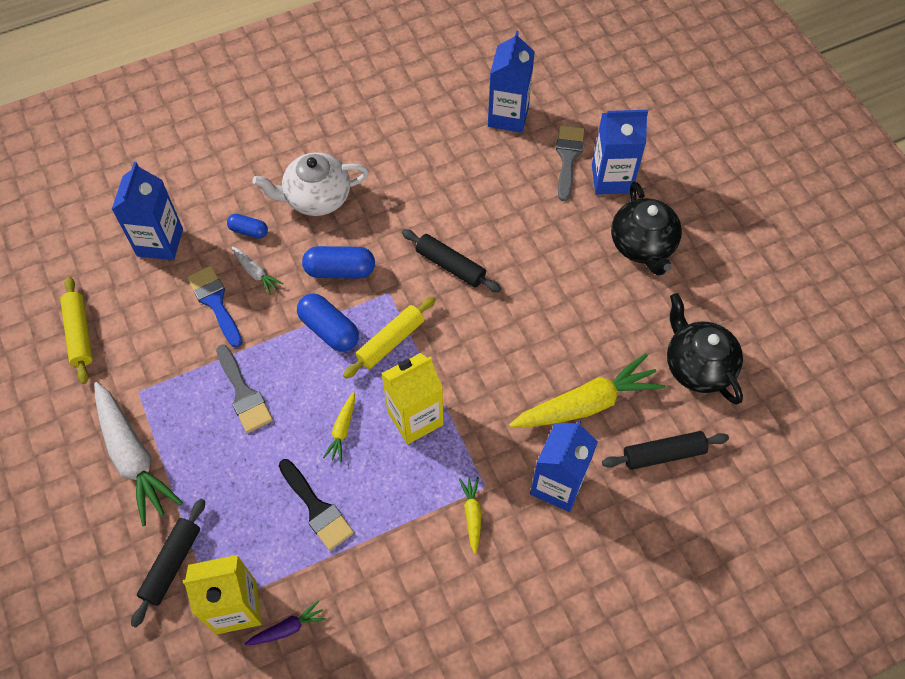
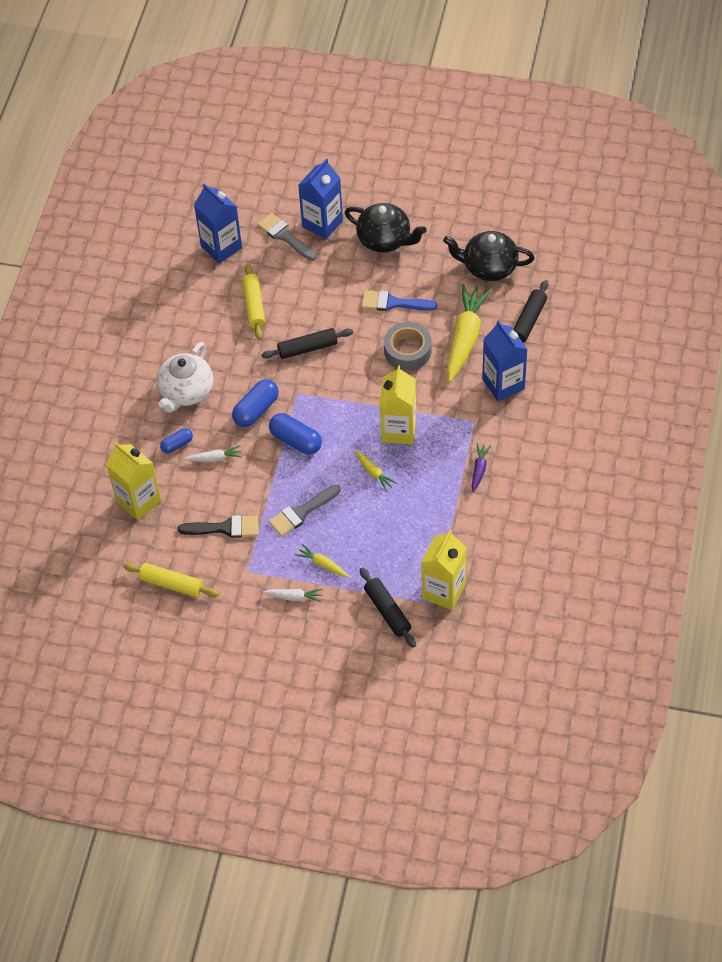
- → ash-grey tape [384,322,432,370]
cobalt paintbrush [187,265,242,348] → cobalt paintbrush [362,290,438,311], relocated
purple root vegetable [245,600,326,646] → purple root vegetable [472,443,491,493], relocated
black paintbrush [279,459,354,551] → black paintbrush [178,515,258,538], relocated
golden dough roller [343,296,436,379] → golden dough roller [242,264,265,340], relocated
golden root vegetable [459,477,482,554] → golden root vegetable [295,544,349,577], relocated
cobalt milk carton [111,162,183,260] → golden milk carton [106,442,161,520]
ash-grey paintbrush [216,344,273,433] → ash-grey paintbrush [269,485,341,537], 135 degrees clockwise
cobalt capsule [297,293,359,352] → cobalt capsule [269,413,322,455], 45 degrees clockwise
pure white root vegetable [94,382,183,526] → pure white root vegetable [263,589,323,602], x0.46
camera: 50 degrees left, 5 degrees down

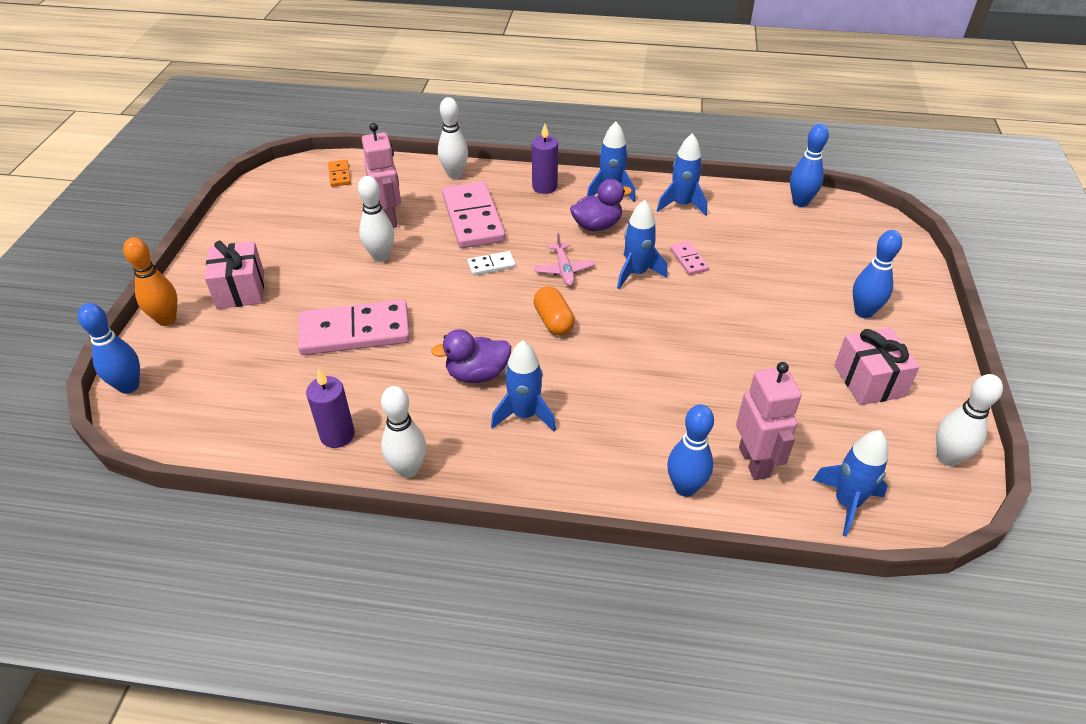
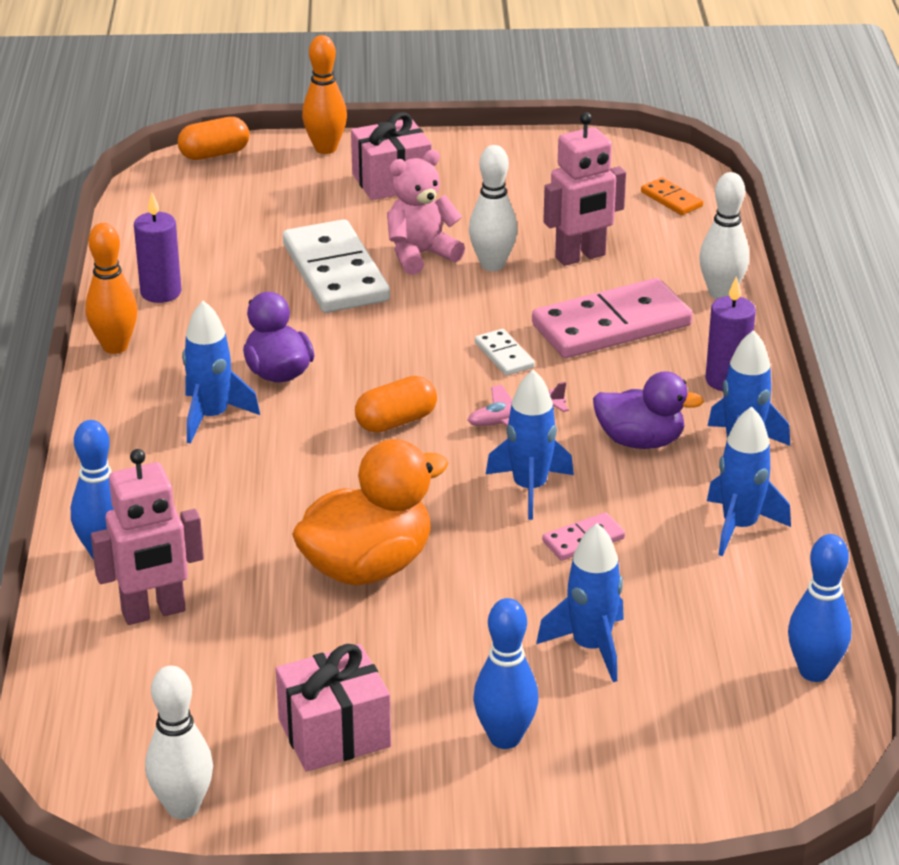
- → orange toy duck [292,439,449,585]
- → rose-pink stuffed bear [387,150,465,275]
cobalt toy rocket [813,430,888,537] → cobalt toy rocket [536,523,624,682], relocated
cobalt skittle [78,303,140,394] → orange capsule [177,117,249,160]
rose-pink domino [298,300,410,355] → pure white domino [283,219,390,313]
pure white skittle [381,386,426,478] → orange skittle [85,223,138,354]
orange domino [328,160,351,187] → orange domino [641,177,703,215], 75 degrees clockwise
purple toy duck [570,179,632,231] → purple toy duck [593,371,704,449], 45 degrees counterclockwise
camera: 80 degrees right, 10 degrees down

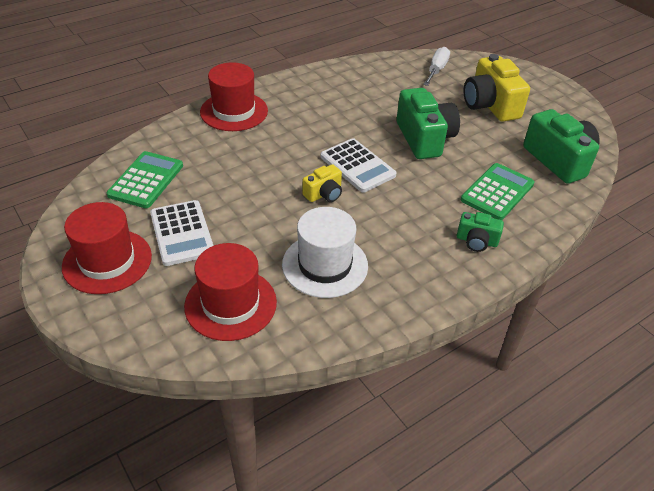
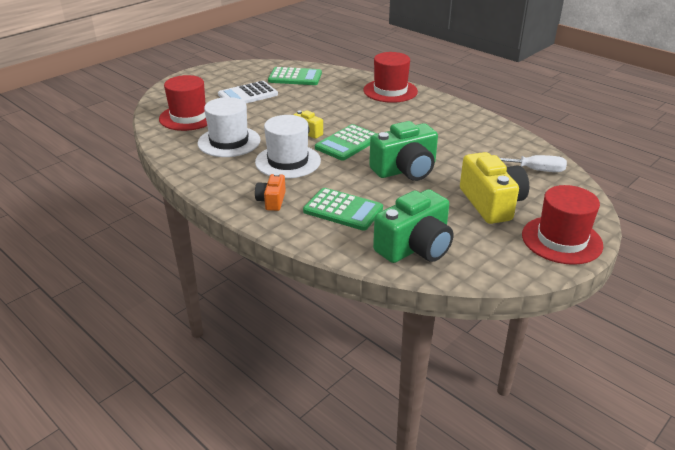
- → pure white top hat [255,115,321,179]
scarlet top hat [62,202,152,294] → scarlet top hat [522,185,603,265], relocated
pure white calculator [320,138,397,193] → leaf-green calculator [315,124,377,161]
leaf-green compact camera [457,212,504,252] → orange compact camera [255,173,286,211]
golden compact camera [464,54,530,122] → golden compact camera [460,152,529,224], 105 degrees clockwise
camera: 80 degrees right, 10 degrees down

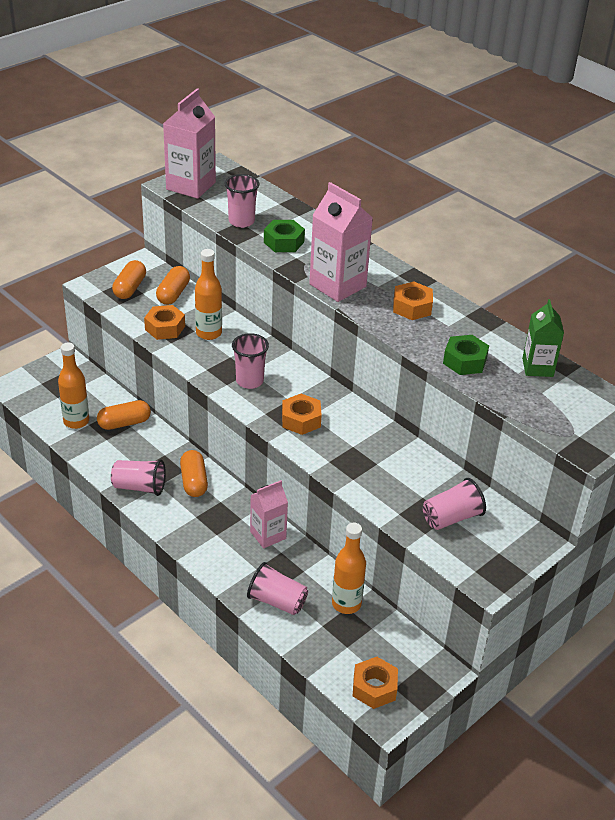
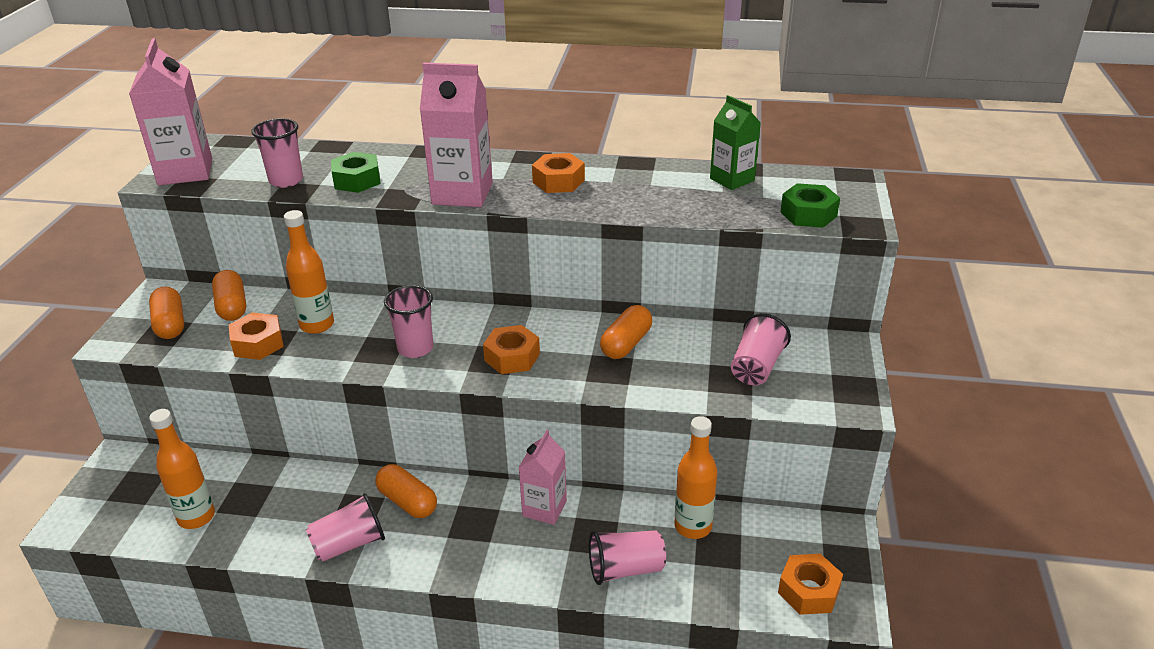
orange capsule [97,400,151,430] → orange capsule [600,305,652,359], relocated
leaf-green nut [443,335,489,375] → leaf-green nut [780,183,840,228], relocated
camera: 35 degrees left, 5 degrees down

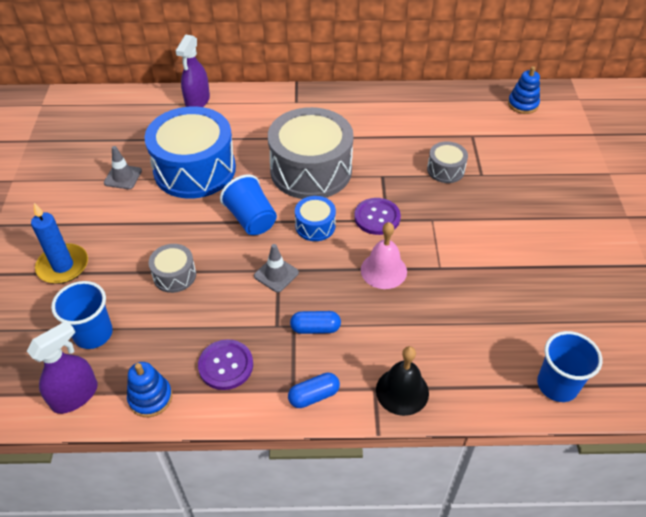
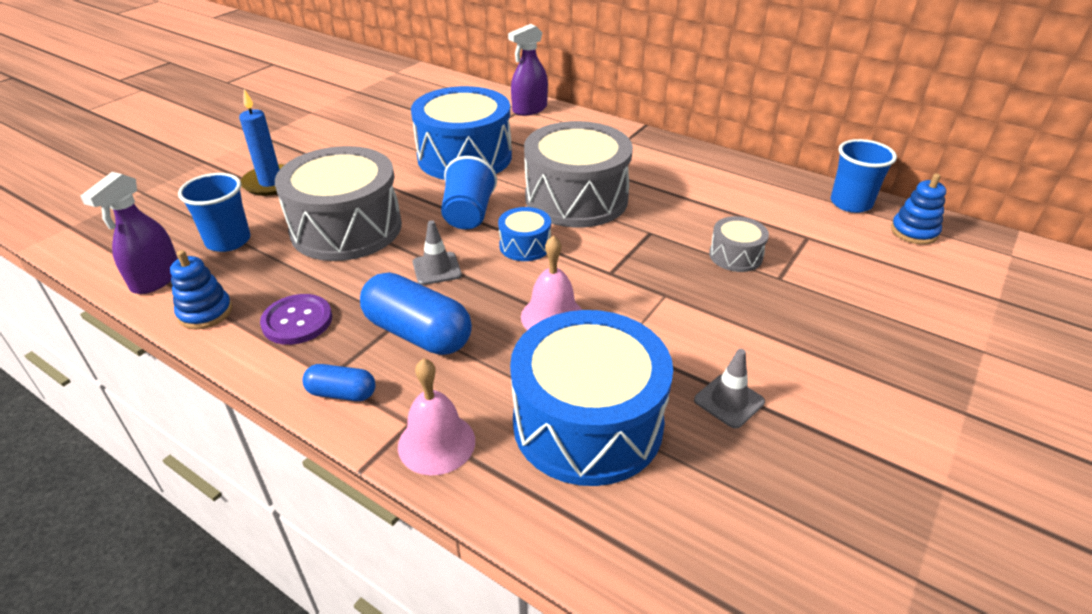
purple sewing button [354,198,401,235] → -
- → cobalt snare drum [510,310,673,486]
ash-grey road cone [104,146,142,189] → ash-grey road cone [694,349,765,429], relocated
cobalt tumbler [537,331,602,402] → cobalt tumbler [831,139,897,213], relocated
black school bell [376,346,429,416] → rose-pink school bell [398,358,475,475]
purple spray bottle [27,321,98,414] → purple spray bottle [80,172,178,294], 120 degrees clockwise
ash-grey snare drum [149,244,196,293] → ash-grey snare drum [275,146,402,261], x2.18
cobalt capsule [290,311,341,334] → cobalt capsule [360,272,472,355], x1.88
camera: 35 degrees right, 10 degrees down

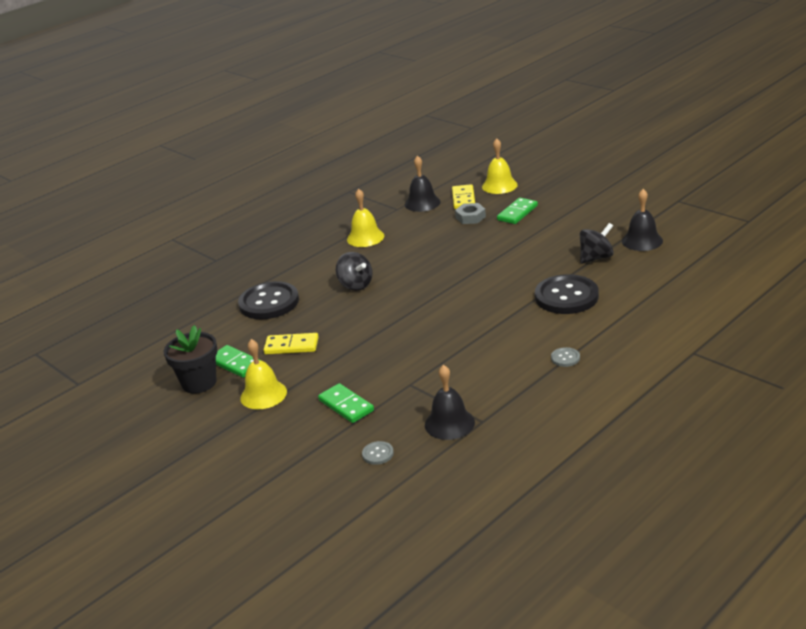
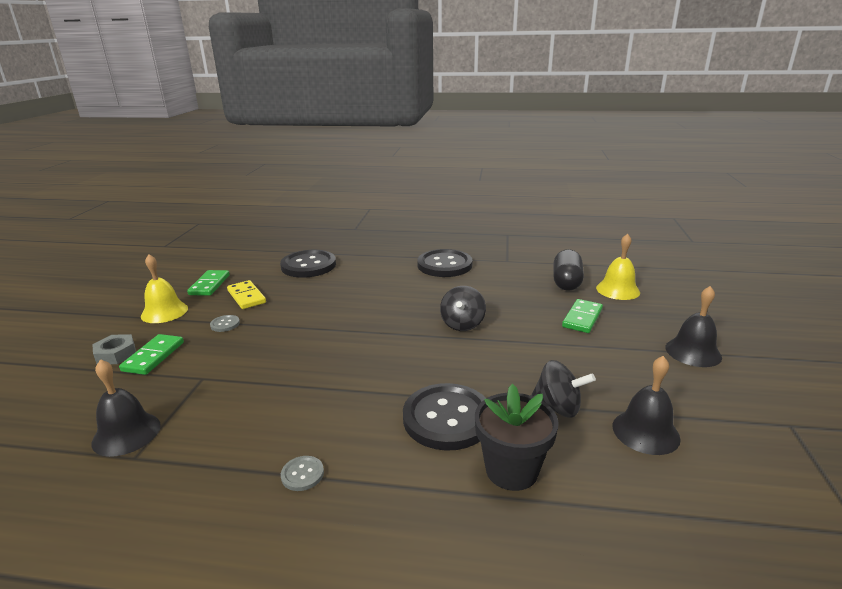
black plant pot [164,325,217,394] → black plant pot [475,384,559,491], relocated
black spinning top [336,252,372,291] → black spinning top [440,286,486,331], relocated
ash-grey sewing button [362,441,394,465] → ash-grey sewing button [210,315,240,332], relocated
black school bell [405,155,441,212] → black school bell [665,286,722,367], relocated
ash-grey nut [455,203,486,224] → ash-grey nut [92,334,136,364], relocated
golden school bell [347,189,384,247] → black sewing button [417,249,473,277]
golden domino [452,184,475,209] → black capsule [553,249,584,291]
leaf-green domino [497,198,538,224] → leaf-green domino [562,299,603,333], 60 degrees counterclockwise
camera: 50 degrees right, 5 degrees down

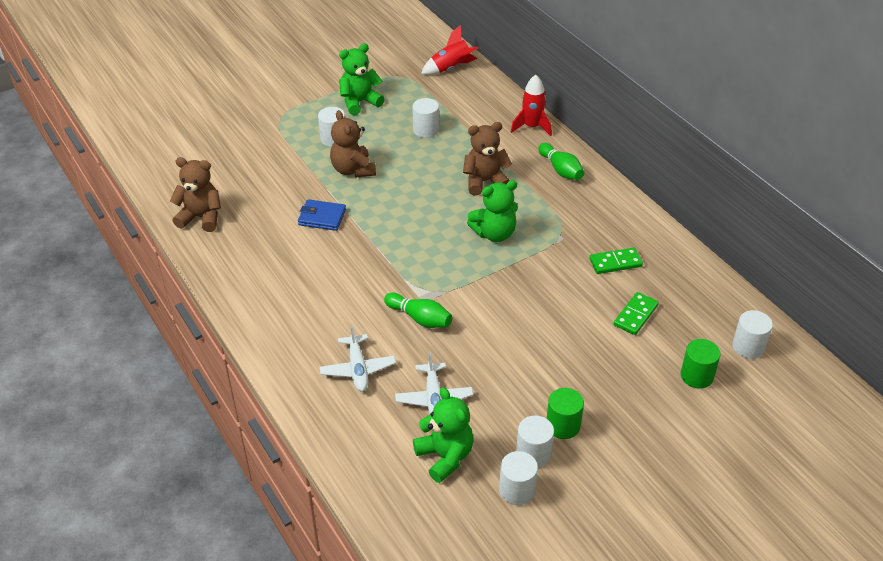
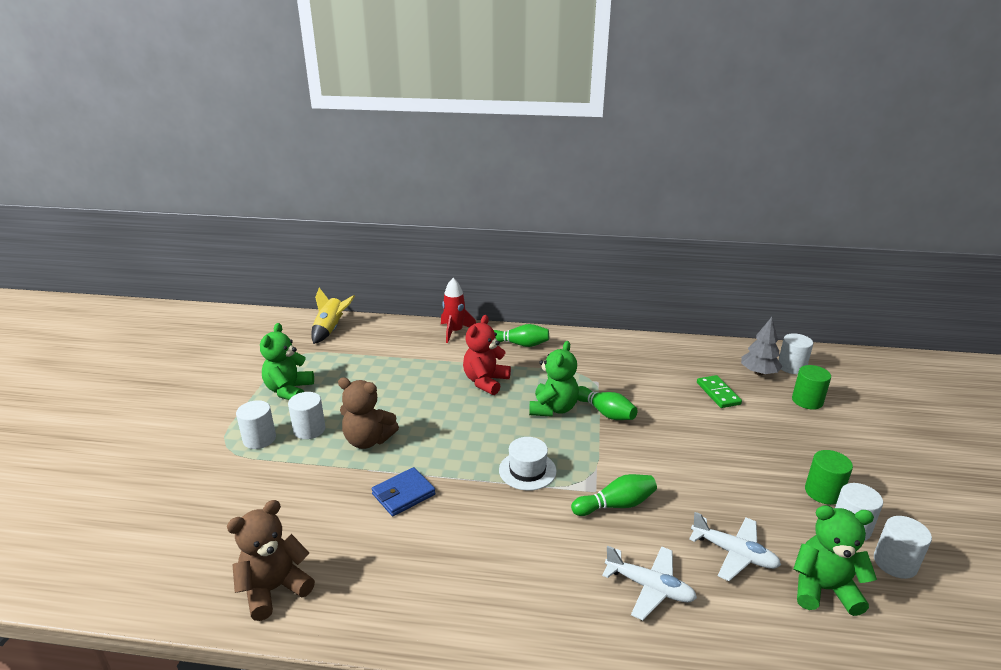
leaf-green domino [589,248,643,274] → -
- → pure white top hat [499,437,556,491]
- → leaf-green skittle [577,386,638,420]
- → ash-grey toy tree [741,317,782,376]
pure white cylinder [412,98,439,138] → pure white cylinder [236,400,276,449], relocated
scarlet toy rocket [421,25,478,75] → golden toy rocket [311,288,355,344]
brown stuffed bear [463,122,512,196] → scarlet stuffed bear [463,315,511,395]
camera: 50 degrees left, 15 degrees down

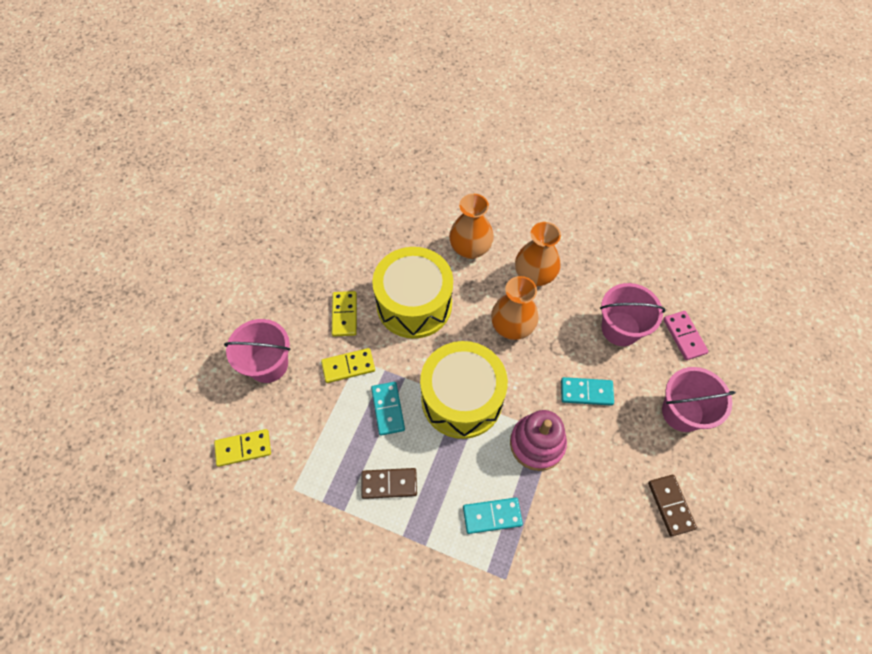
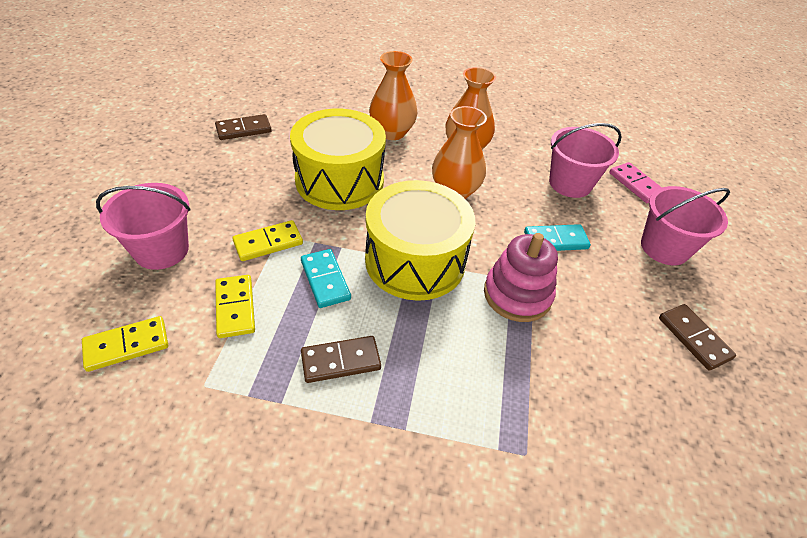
turquoise domino [463,498,523,534] → -
- → brown domino [215,114,272,140]
golden domino [332,291,357,337] → golden domino [215,275,255,338], relocated
camera: 15 degrees left, 15 degrees down

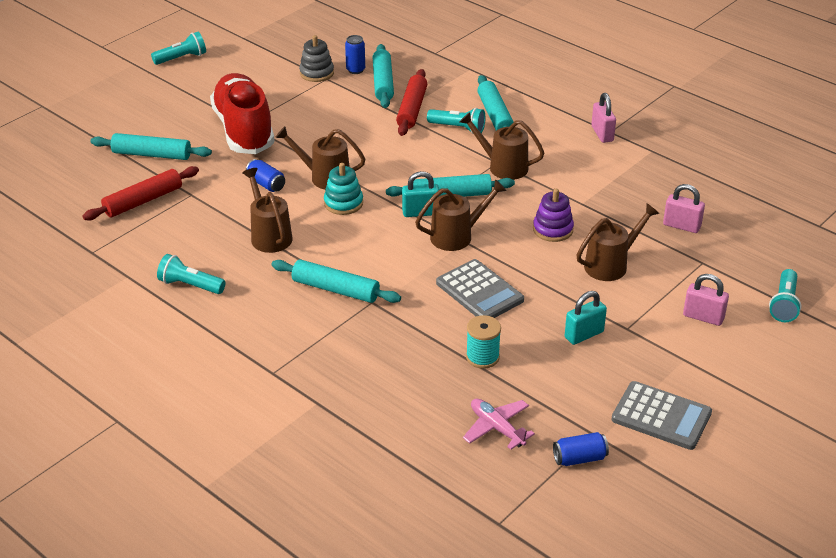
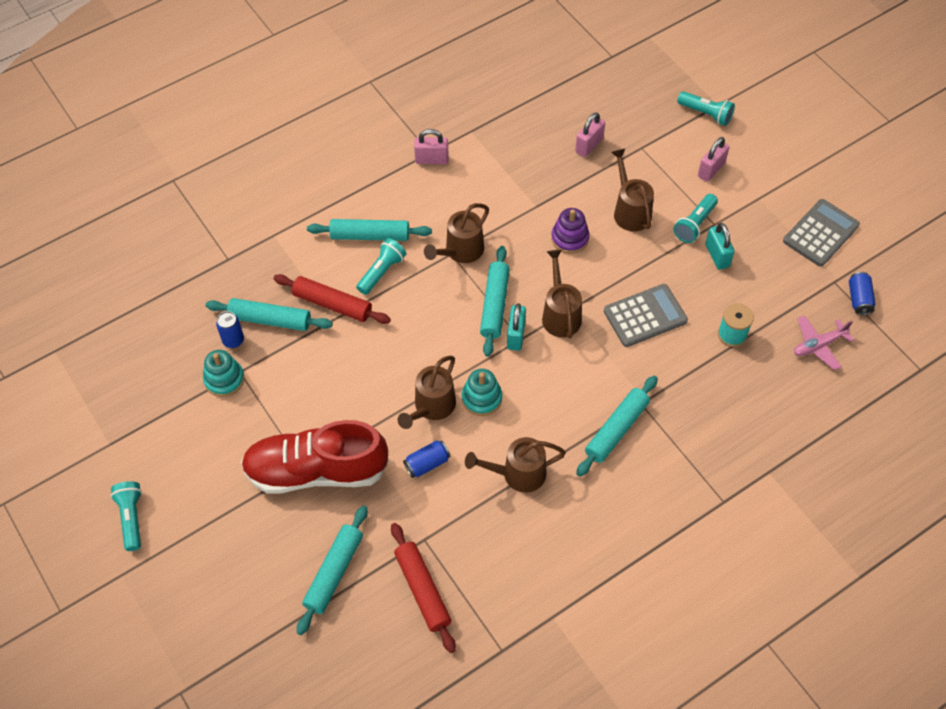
turquoise torch [157,254,226,294] → turquoise torch [673,194,718,243], relocated
ash-grey ring stacker [299,35,334,82] → turquoise ring stacker [203,350,244,397]
camera: 75 degrees left, 20 degrees up

